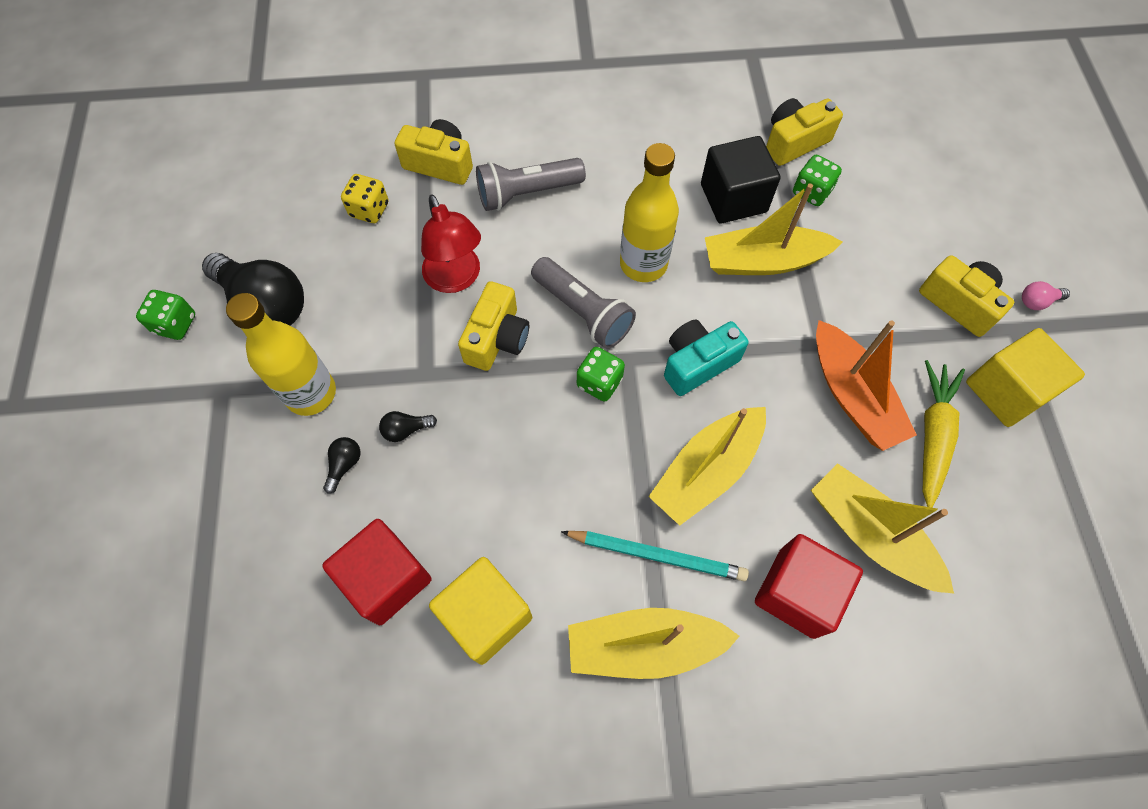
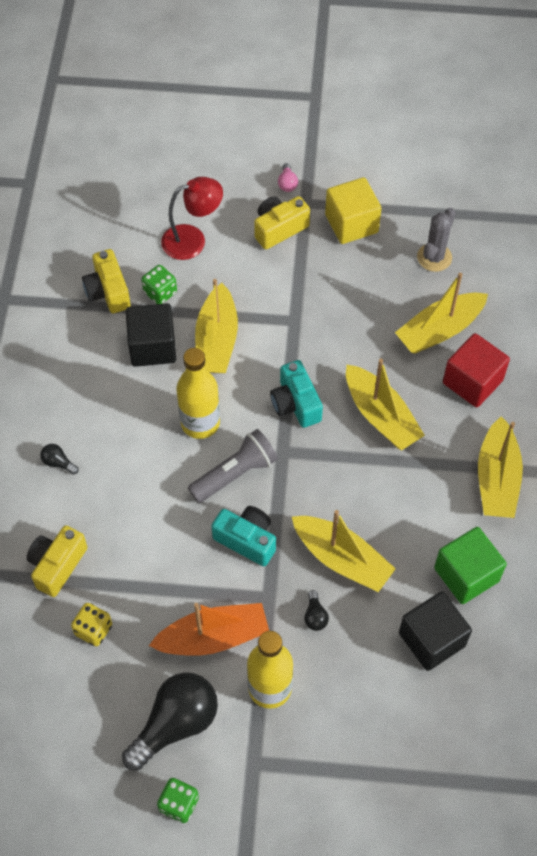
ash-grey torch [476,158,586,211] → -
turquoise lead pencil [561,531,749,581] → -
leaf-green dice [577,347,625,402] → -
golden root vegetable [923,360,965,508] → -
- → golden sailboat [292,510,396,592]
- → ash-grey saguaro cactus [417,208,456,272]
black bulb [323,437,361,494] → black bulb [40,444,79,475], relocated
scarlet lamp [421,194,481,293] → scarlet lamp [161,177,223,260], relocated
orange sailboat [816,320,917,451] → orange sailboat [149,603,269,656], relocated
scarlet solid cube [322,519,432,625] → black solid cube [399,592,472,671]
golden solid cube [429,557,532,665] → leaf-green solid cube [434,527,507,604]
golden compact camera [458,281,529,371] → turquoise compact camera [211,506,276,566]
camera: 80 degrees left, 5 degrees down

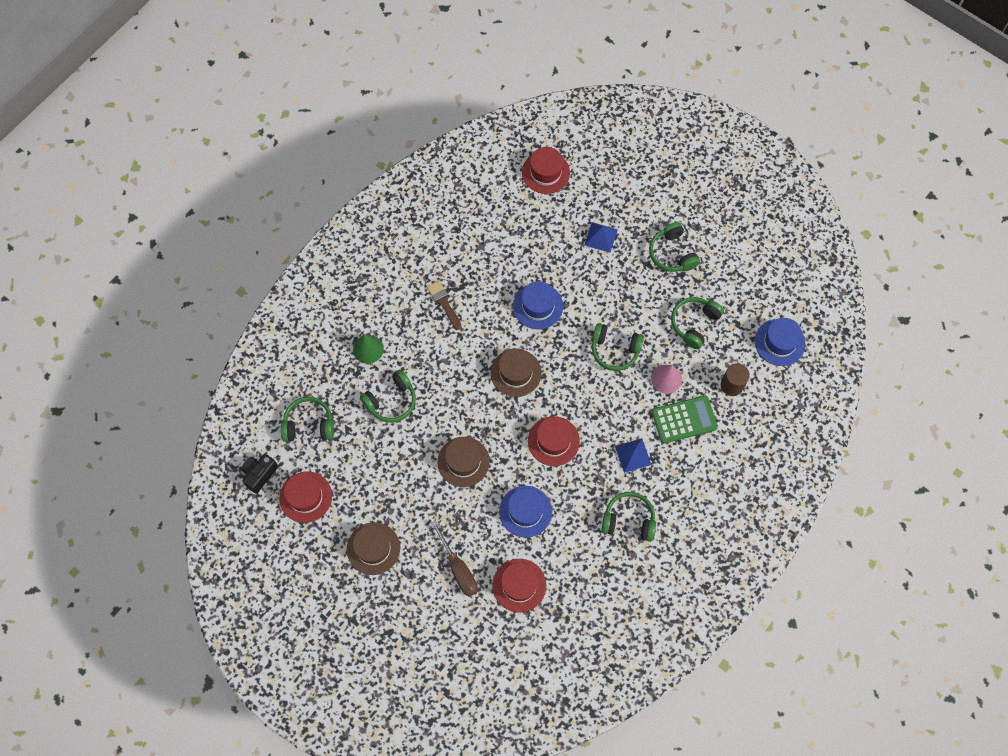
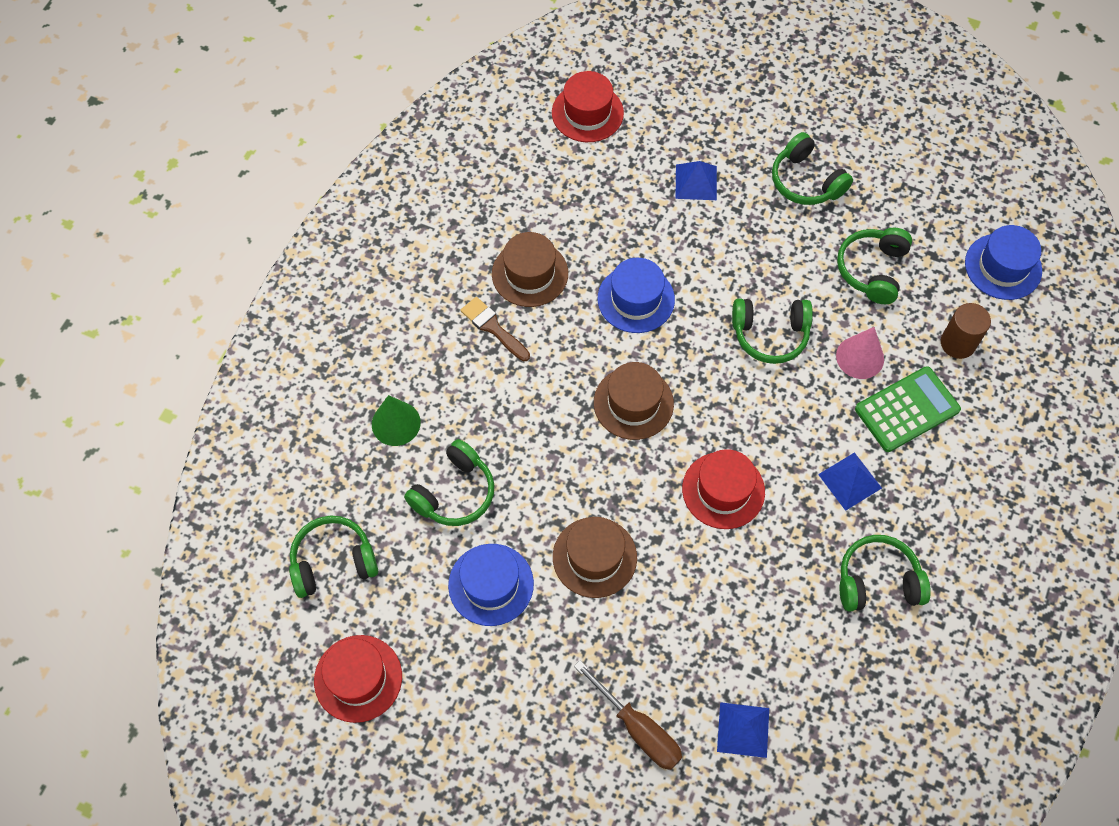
black compact camera [241,454,278,494] → -
brown top hat [347,522,400,575] → brown top hat [492,232,568,307], relocated
cobalt top hat [499,486,552,538] → cobalt top hat [448,544,534,626], relocated
scarlet top hat [492,559,546,613] → cobalt solid pyramid [717,702,769,758]
camera: 15 degrees left, 5 degrees down

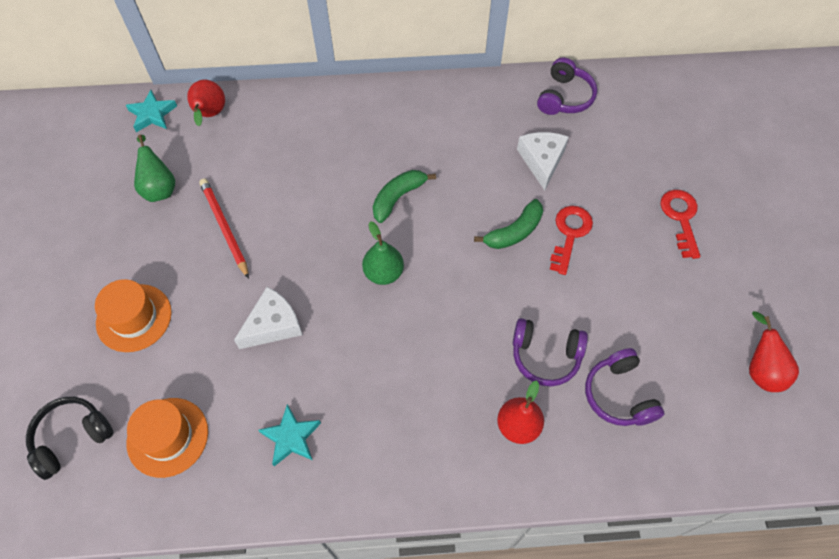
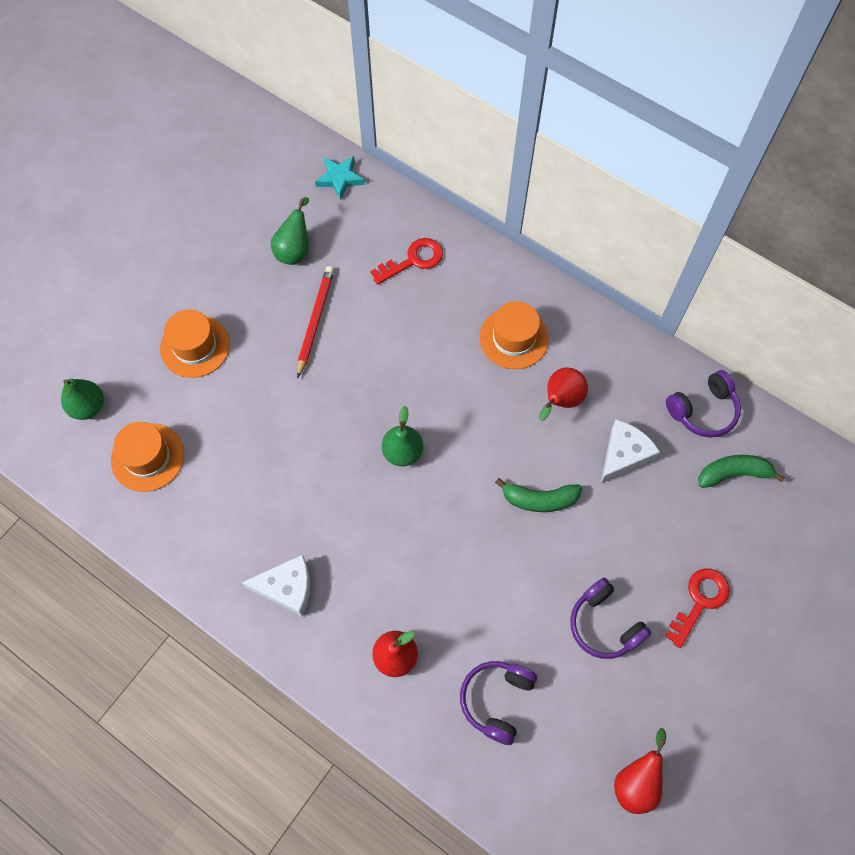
turquoise star shape [258,404,321,466] → -
- → orange top hat [479,301,549,369]
scarlet toy pear [187,80,225,126] → scarlet toy pear [539,368,588,421], relocated
pure white cheese wedge [234,287,302,349] → pure white cheese wedge [242,555,311,617], relocated
leaf-green banana fruit [373,170,436,223] → leaf-green banana fruit [698,455,785,488], relocated
purple over-ear headphones [513,318,588,386] → purple over-ear headphones [570,578,651,659], relocated
scarlet key [550,206,593,275] → scarlet key [370,238,443,285], relocated
black over-ear headphones [26,397,114,480] → leaf-green toy pear [61,379,104,420]
camera: 40 degrees right, 5 degrees up

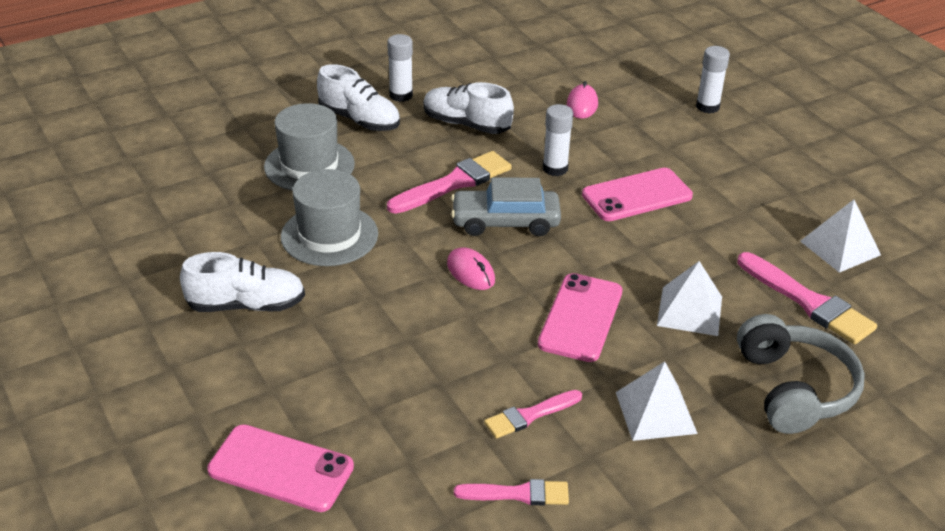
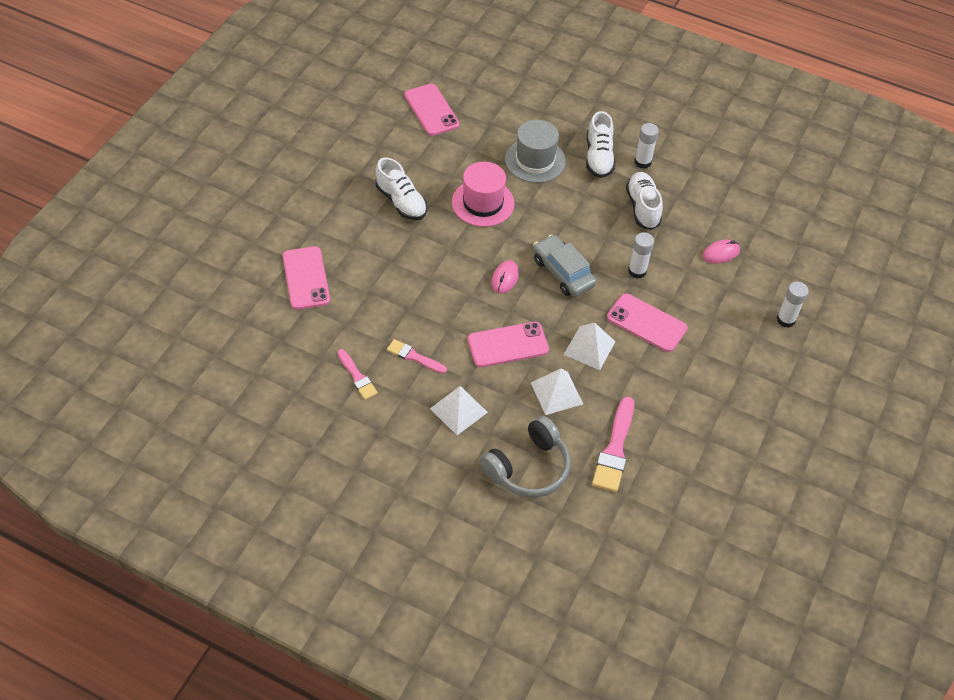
rose-pink paintbrush [387,151,512,214] → -
- → rose-pink mobile phone [404,84,460,136]
pure white solid pyramid [800,199,881,273] → pure white solid pyramid [564,323,616,370], relocated
ash-grey top hat [281,169,378,266] → rose-pink top hat [452,162,515,227]
camera: 55 degrees right, 15 degrees up

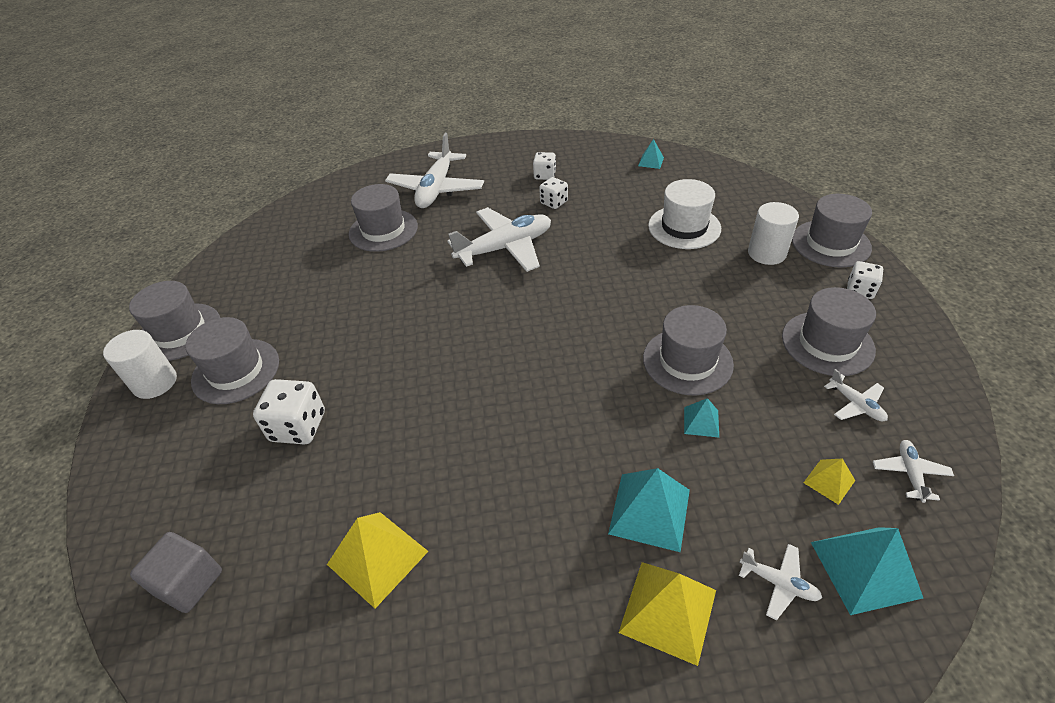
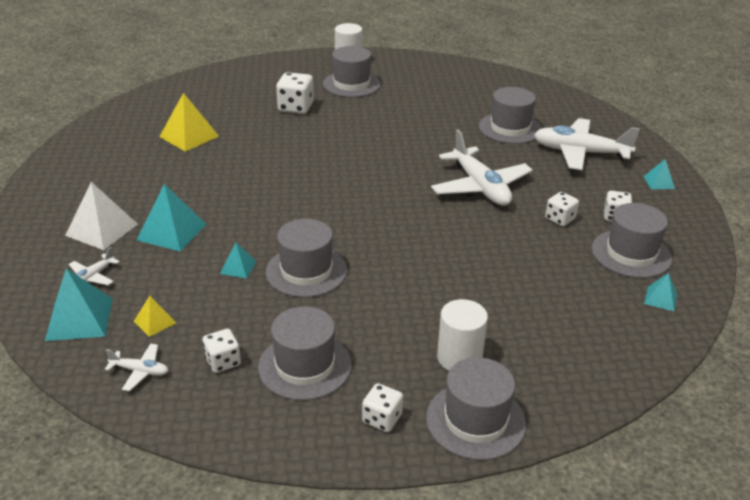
ash-grey solid cube [130,532,222,613] → -
pure white top hat [648,179,721,249] → -
- → turquoise solid pyramid [643,159,675,189]
ash-grey top hat [129,281,220,361] → ash-grey top hat [592,203,672,278], relocated
pure white plane [824,369,888,421] → pure white dice [203,329,241,373]
golden solid pyramid [619,562,716,666] → pure white solid pyramid [65,182,138,250]
camera: 90 degrees right, 10 degrees down

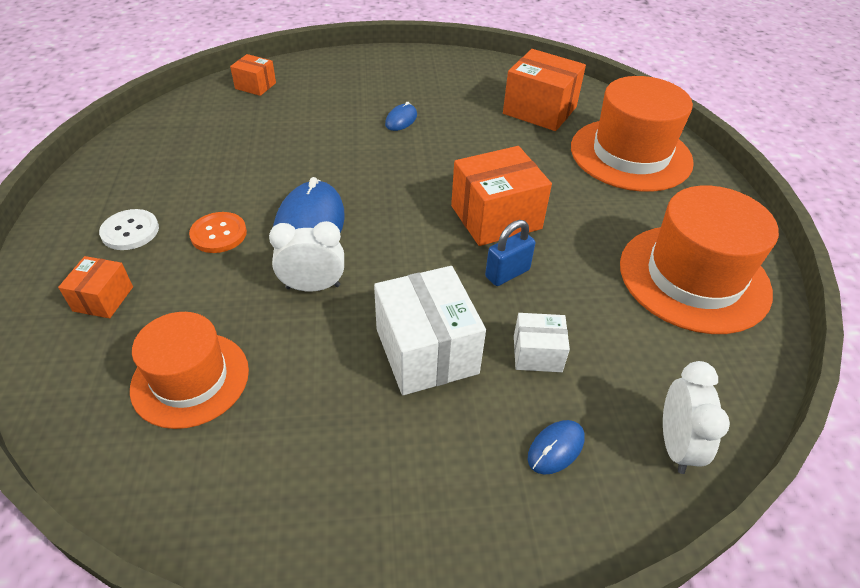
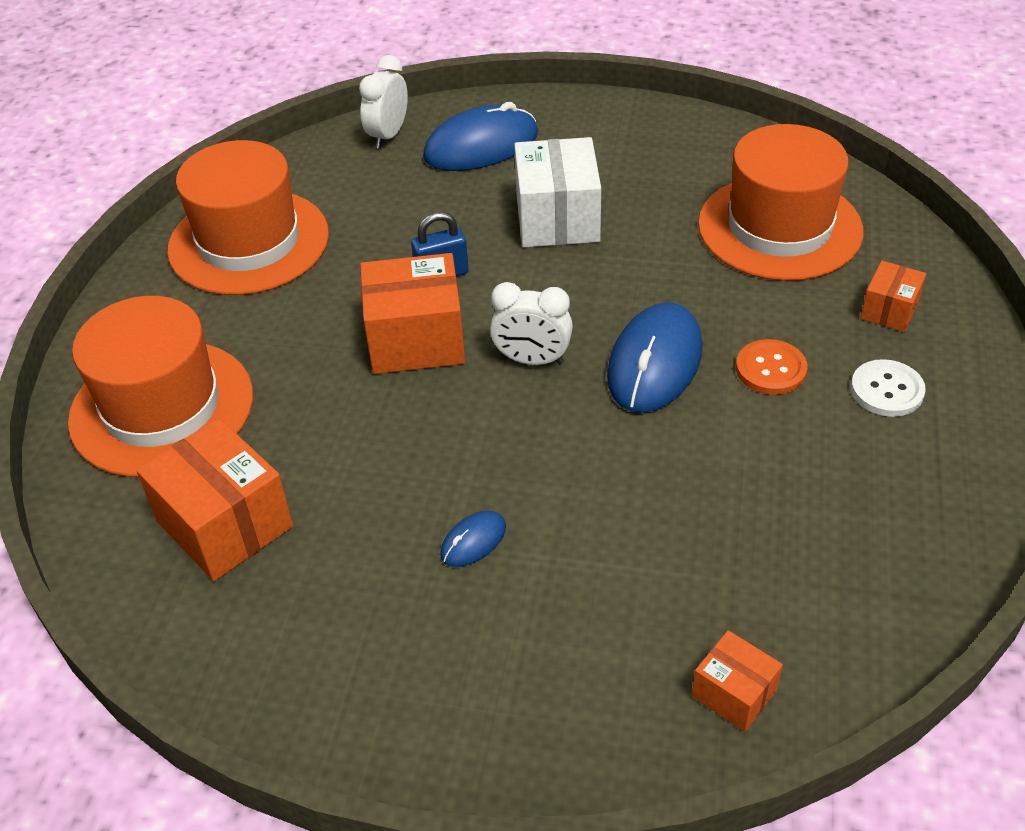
pure white package [514,313,570,372] → -
pure white bedside clock [269,221,344,292] → pure white bedside clock [490,282,573,365], relocated
orange top hat [130,312,249,429] → orange top hat [698,124,863,281], x1.53
cobalt computer mouse [528,420,585,475] → cobalt computer mouse [423,102,538,171], x2.12
camera: 160 degrees left, 0 degrees up

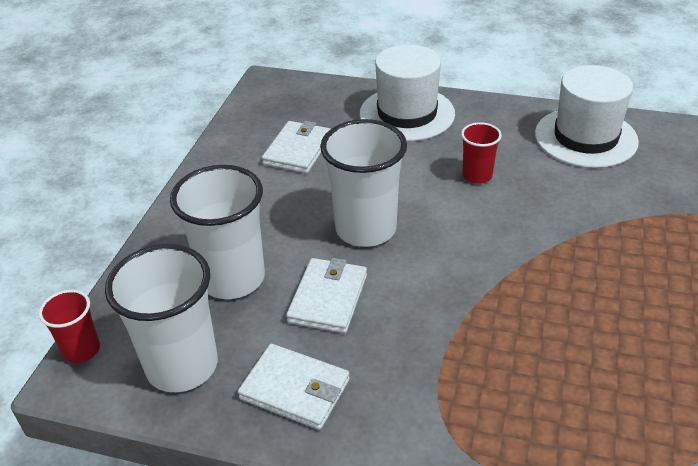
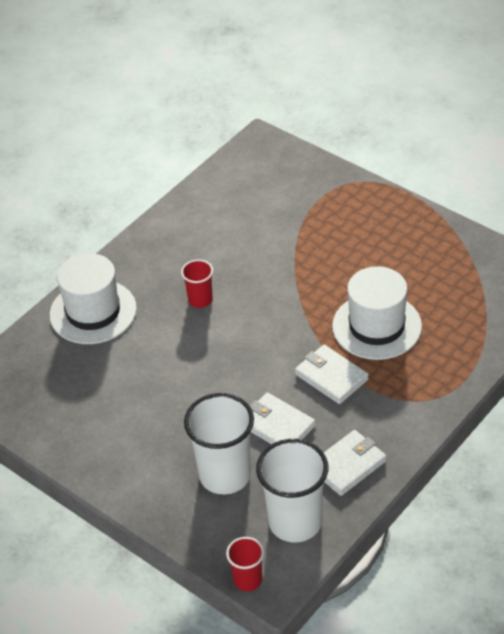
pure white tumbler [320,119,407,247] → -
pure white billfold [262,121,330,174] → pure white billfold [295,345,369,404], relocated
pure white top hat [535,65,639,168] → pure white top hat [332,266,422,360], relocated
camera: 65 degrees left, 5 degrees up

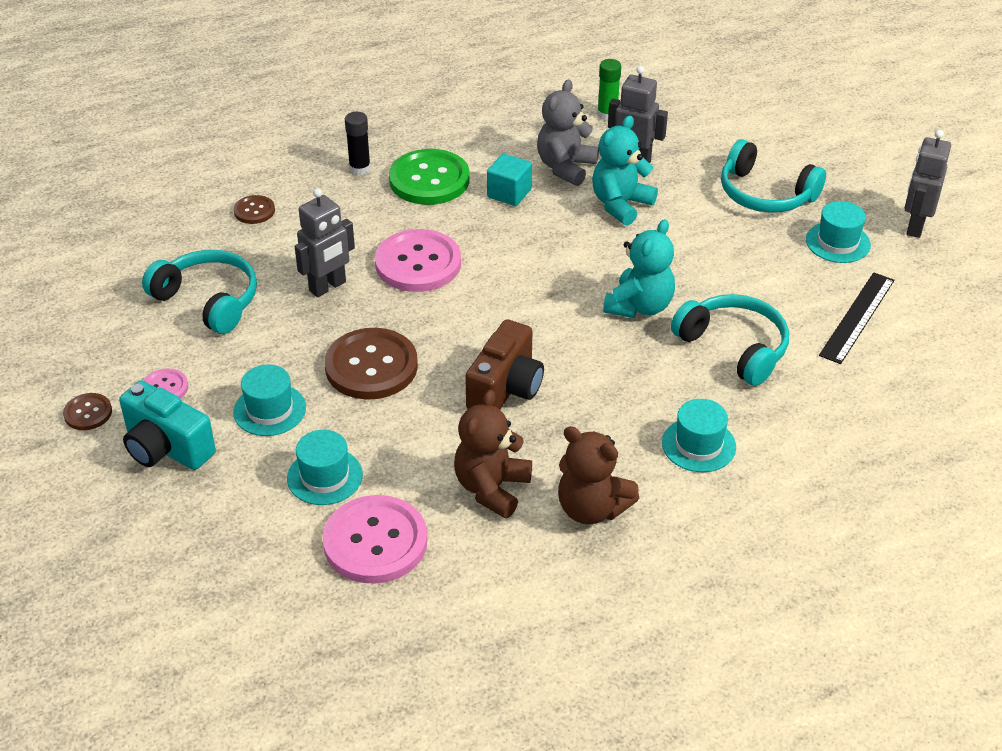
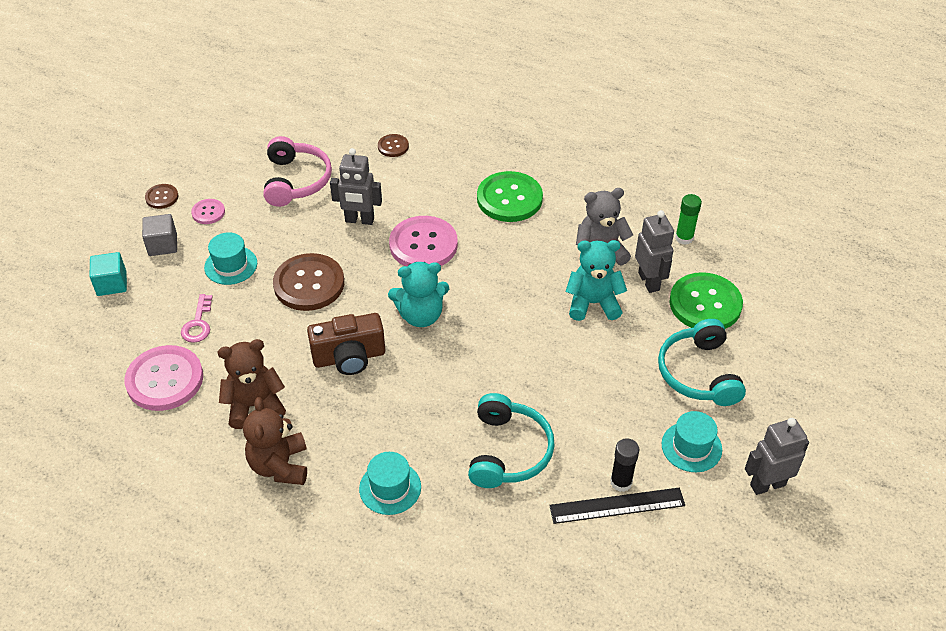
- → leaf-green sewing button [669,272,743,329]
black glue stick [345,112,371,175] → black glue stick [610,438,639,492], relocated
turquoise solid cube [487,153,532,206] → turquoise solid cube [90,252,127,296], relocated
turquoise stuffed bear [603,219,675,318] → turquoise stuffed bear [388,262,449,327], relocated
turquoise compact camera [119,380,216,470] → ash-grey solid cube [142,214,177,256]
turquoise top hat [287,430,363,505] → rose-pink key [181,294,213,343]
turquoise over-ear headphones [142,250,257,334] → rose-pink over-ear headphones [264,136,332,207]
camera: 50 degrees right, 5 degrees up

